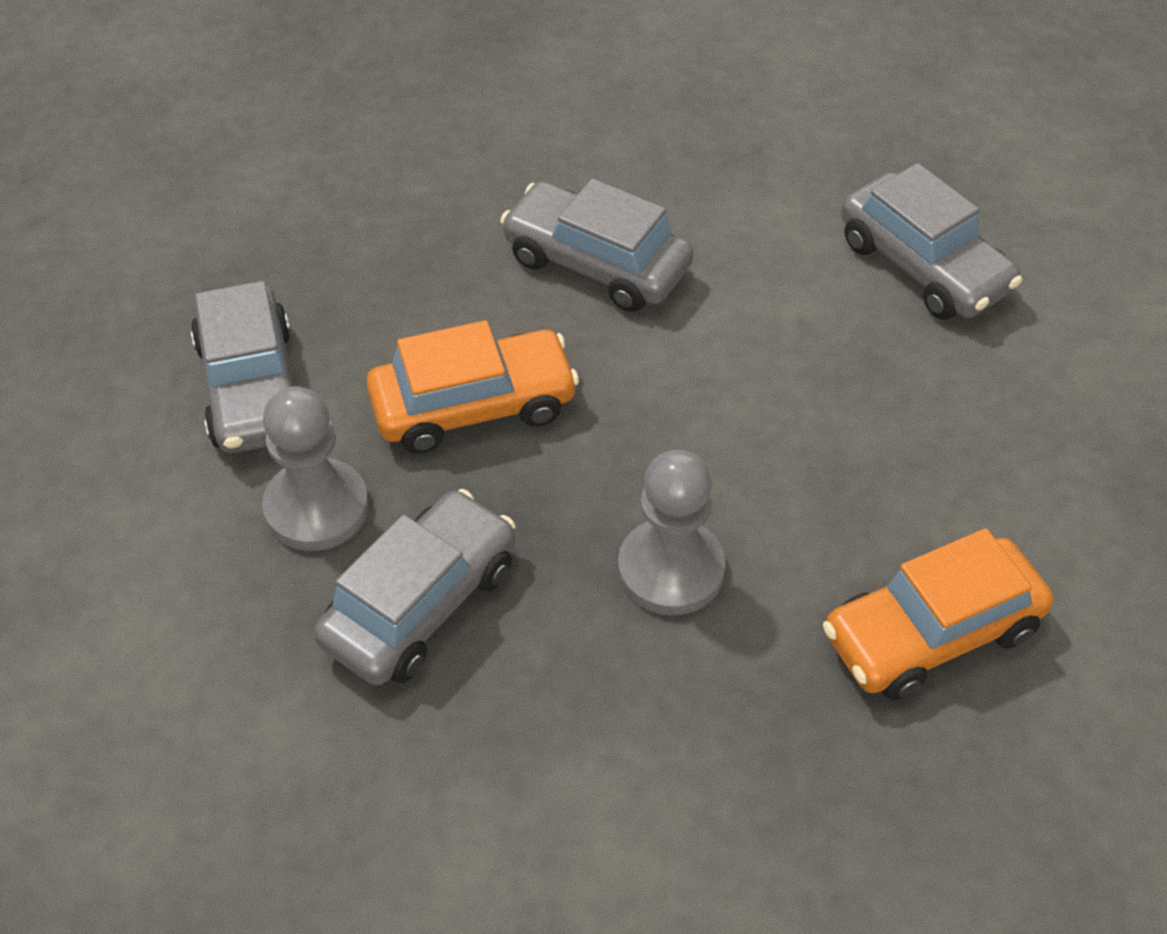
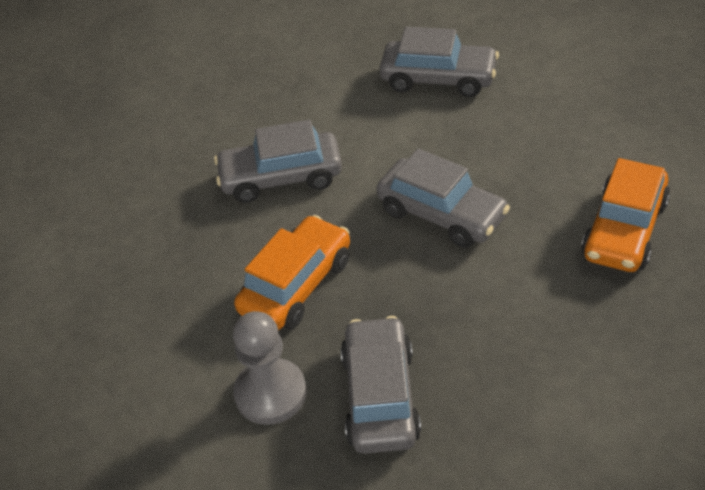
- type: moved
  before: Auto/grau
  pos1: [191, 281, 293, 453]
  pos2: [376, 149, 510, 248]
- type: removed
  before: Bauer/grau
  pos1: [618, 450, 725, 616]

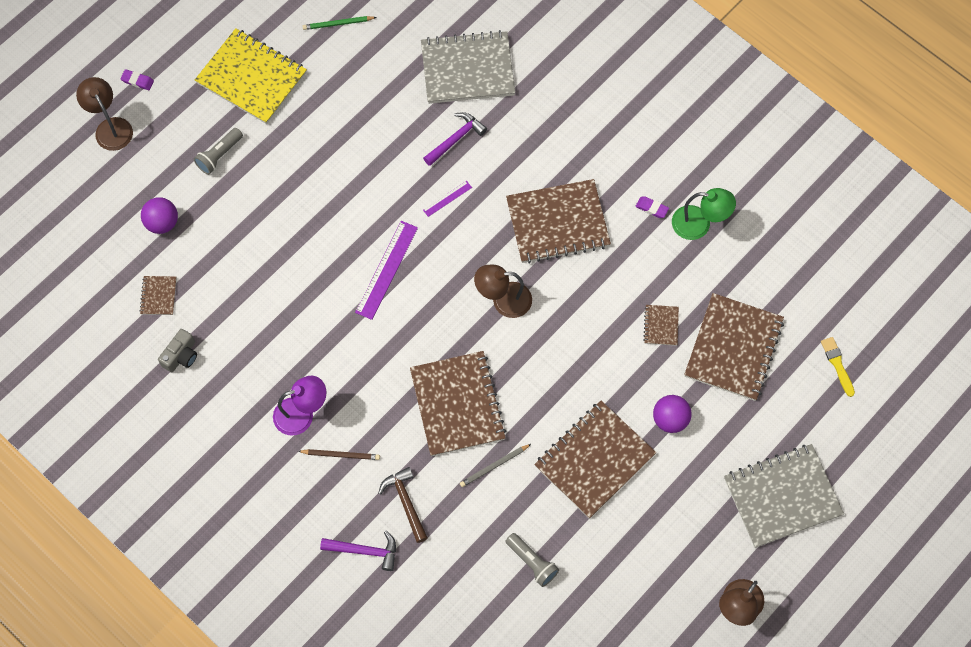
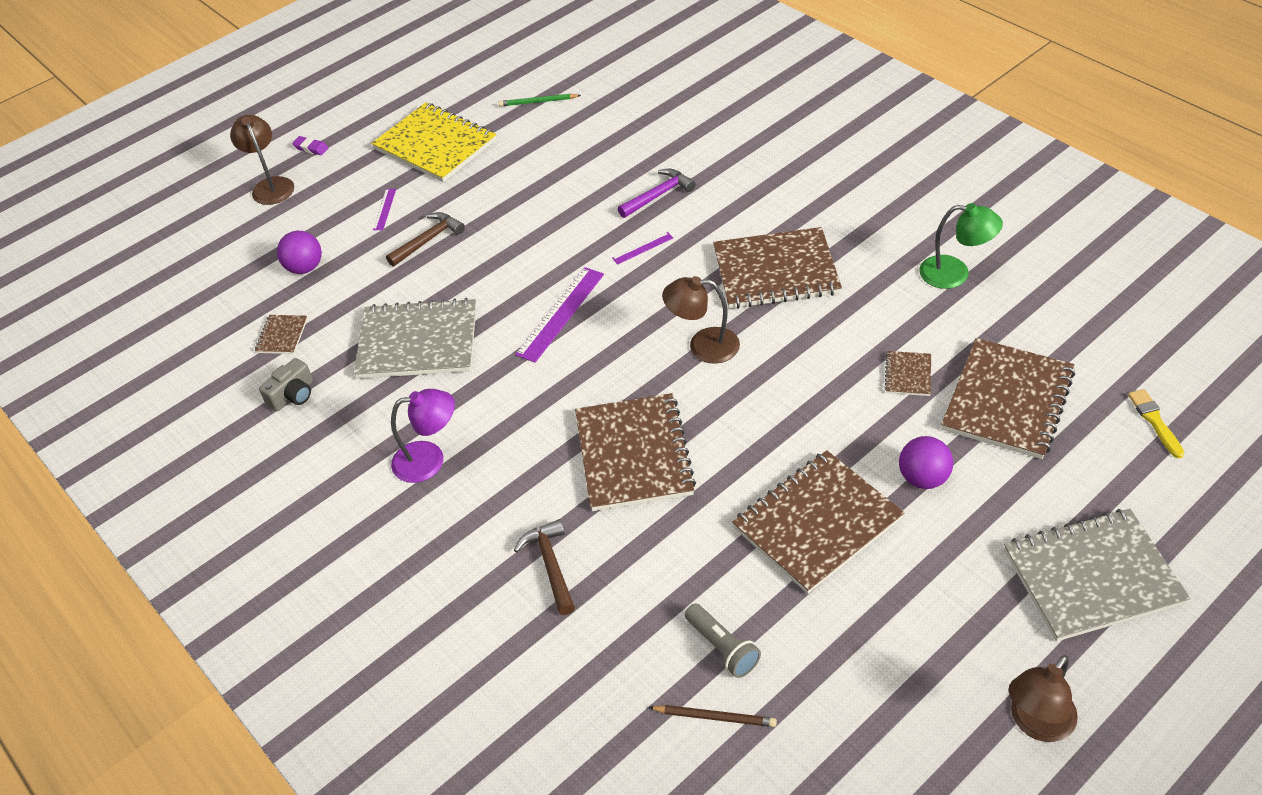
- type: replaced
  before: Taschenlampe/grau
  after: Lineal/lila
  pos1: [194, 128, 243, 175]
  pos2: [373, 189, 396, 230]
- type: moved
  before: Bleistift/braun
  pos1: [298, 449, 380, 460]
  pos2: [648, 705, 777, 727]
- type: removed
  before: Hammer/lila
  pos1: [320, 531, 396, 571]
- type: moved
  before: Notizbuch/grau
  pos1: [421, 30, 515, 104]
  pos2: [354, 298, 476, 379]
- type: removed
  before: Bleistift/grau
  pos1: [460, 444, 531, 487]
- type: removed
  before: Radiergummi/lila
  pos1: [635, 196, 669, 218]
- type: added
  after: Hammer/braun
  pos2: [386, 212, 465, 267]

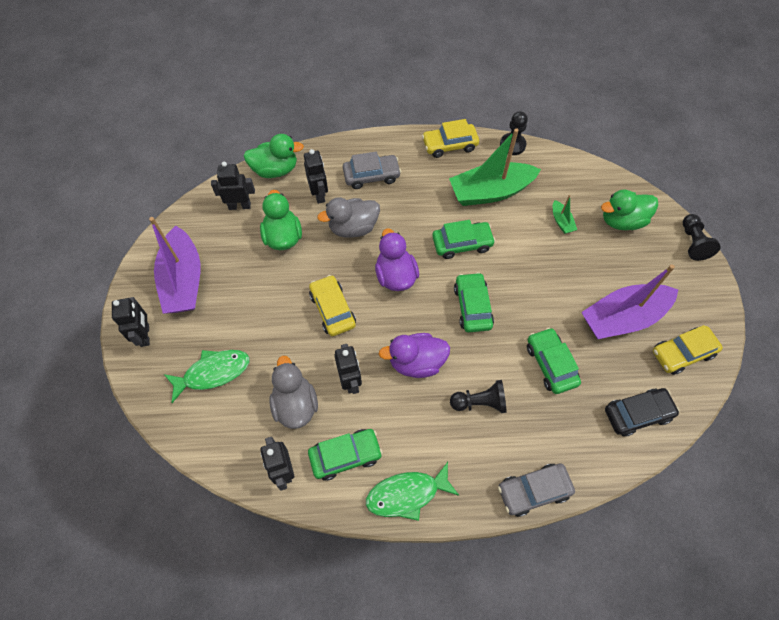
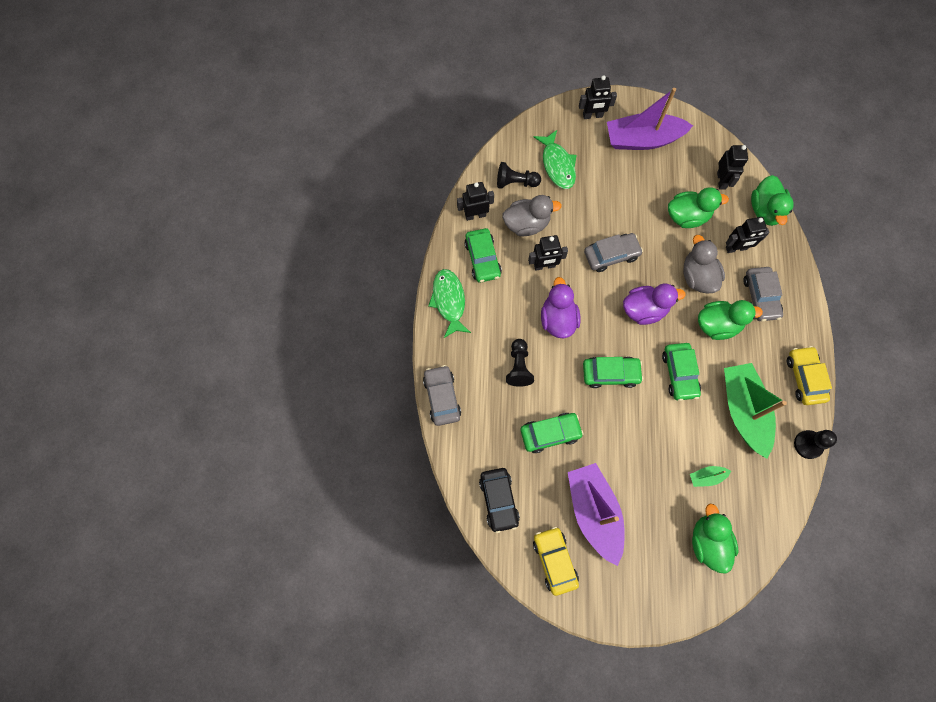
- type: recoloured
  before: Auto/gelb
  after: Auto/grau
  pos1: [309, 275, 356, 336]
  pos2: [584, 233, 643, 272]
- type: moved
  before: Bauer/schwarz
  pos1: [683, 214, 721, 261]
  pos2: [497, 162, 541, 189]
- type: added
  after: Ente/grün
  pos2: [698, 300, 763, 340]

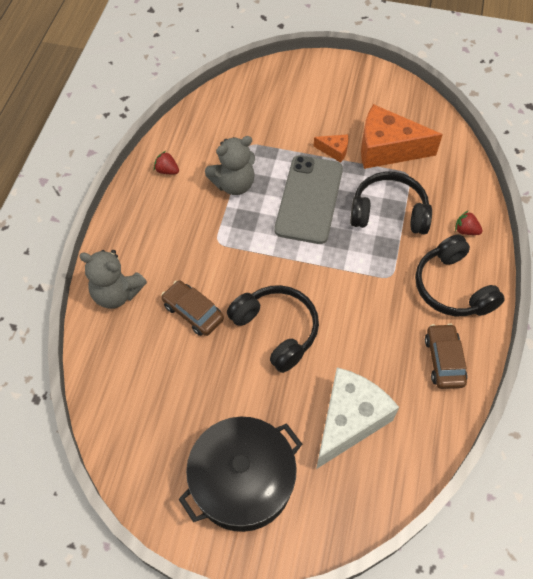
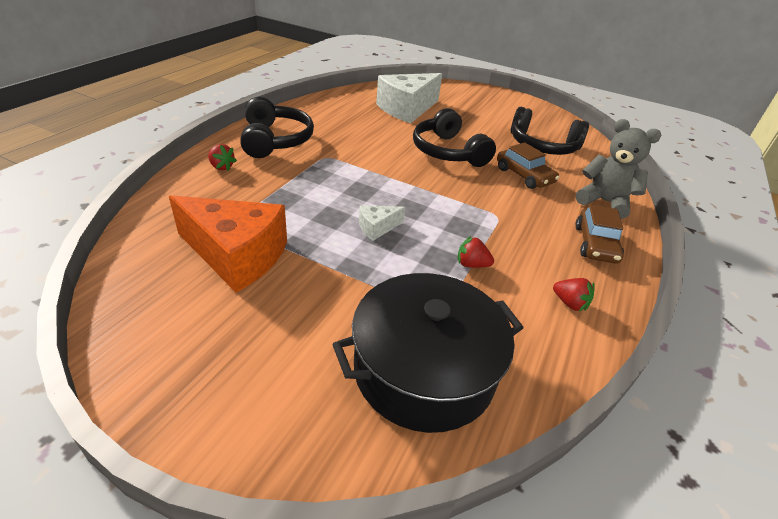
- type: moved
  before: Kochtopf/schwarz
  pos1: [179, 417, 302, 532]
  pos2: [332, 273, 524, 433]
- type: replaced
  before: Teddybär/grau
  after: Erdbeere/rot
  pos1: [205, 136, 255, 195]
  pos2: [458, 236, 494, 268]
- type: replaced
  before: Handy/grau
  after: Käse/weiß
  pos1: [275, 155, 343, 244]
  pos2: [359, 205, 405, 241]
- type: removed
  before: Käse/orange
  pos1: [314, 134, 348, 163]
- type: moved
  before: Kopfhörer/schwarz
  pos1: [350, 172, 432, 235]
  pos2: [511, 107, 589, 155]
- type: moved
  before: Auto/braun
  pos1: [425, 324, 467, 389]
  pos2: [575, 204, 624, 264]

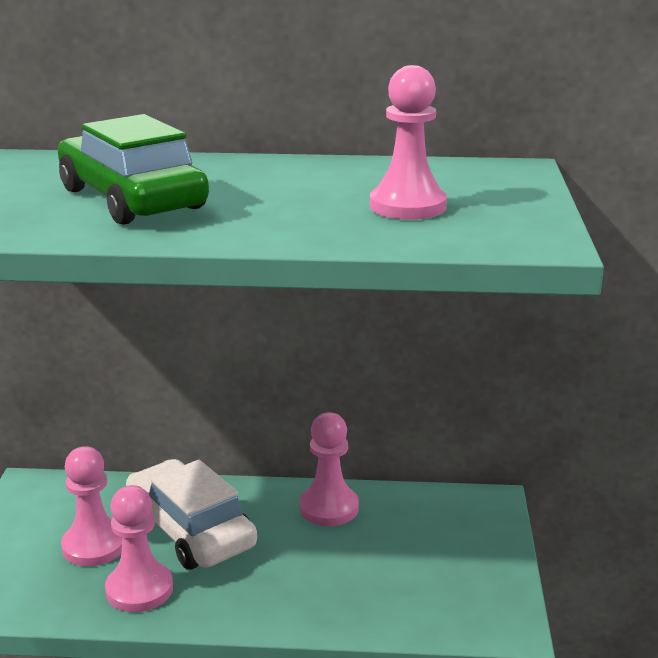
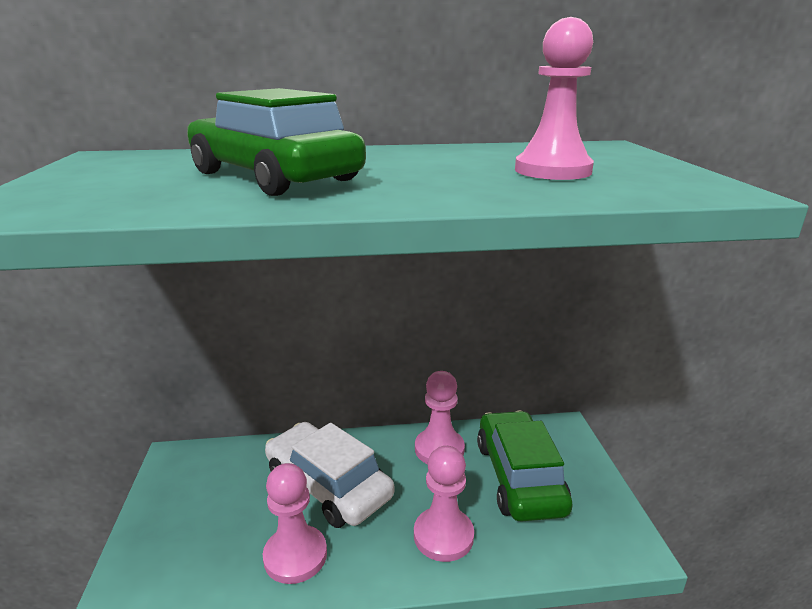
- type: moved
  before: Bauer/rosa
  pos1: [61, 446, 122, 566]
  pos2: [414, 446, 474, 562]
- type: added
  after: Auto/grün
  pos2: [477, 411, 573, 522]

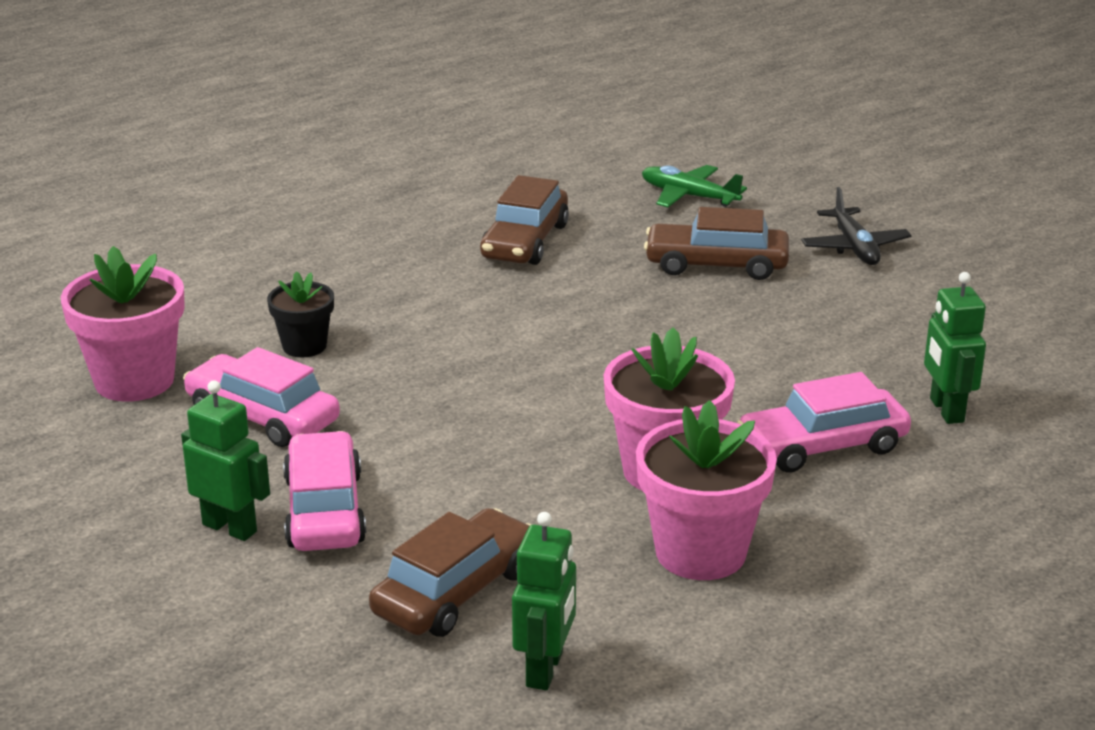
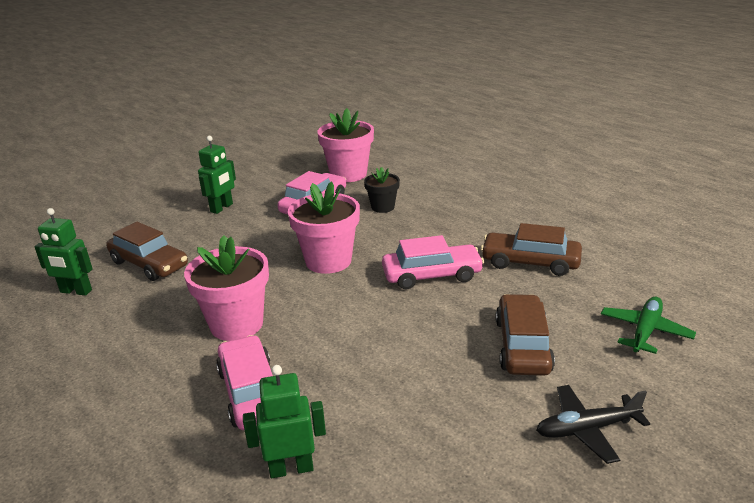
- type: moved
  before: Auto/rosa
  pos1: [283, 431, 367, 551]
  pos2: [382, 235, 484, 289]
- type: moved
  before: Blumentopf/rosa
  pos1: [636, 400, 777, 580]
  pos2: [288, 181, 360, 274]

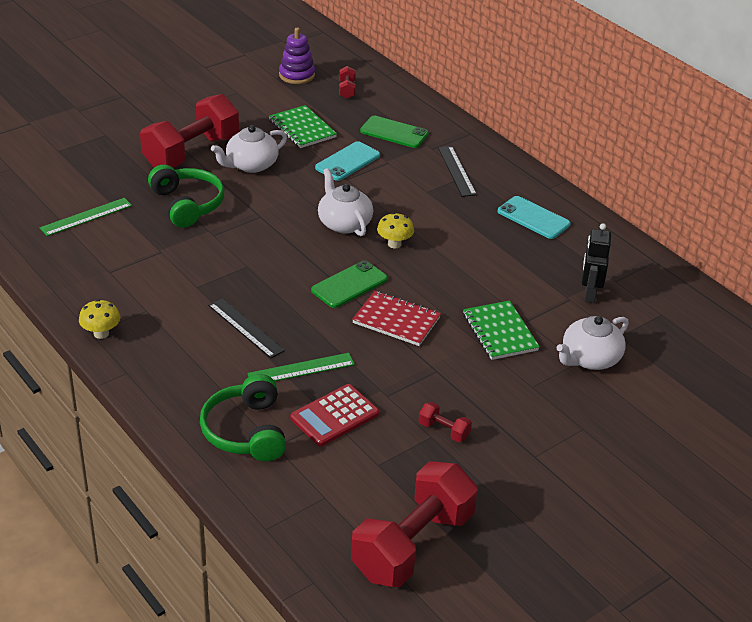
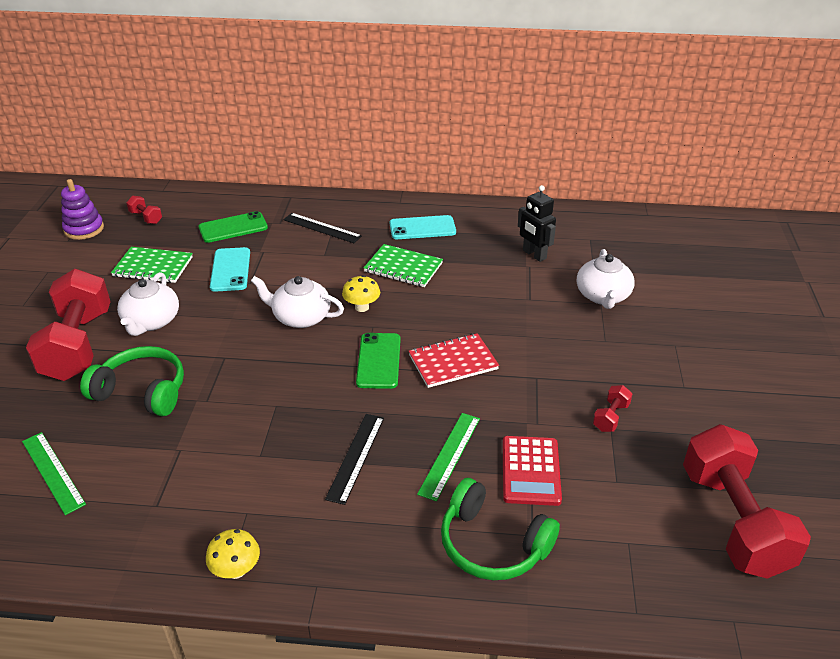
- type: turned
  before: Lineal/grün
  pos1: [40, 198, 132, 236]
  pos2: [22, 432, 86, 515]
  turn: -45
- type: turned
  before: Lineal/schwarz
  pos1: [208, 298, 285, 358]
  pos2: [325, 414, 384, 505]
  turn: -75
- type: turned
  before: Hantel/rot
  pos1: [419, 402, 472, 442]
  pos2: [593, 385, 632, 432]
  turn: -45
- type: moved
  before: Notizbuch/grün
  pos1: [463, 300, 540, 360]
  pos2: [364, 244, 443, 287]

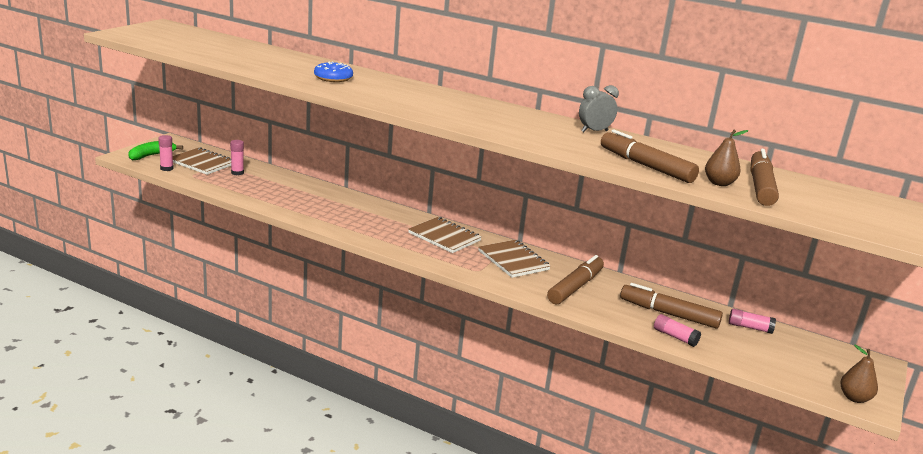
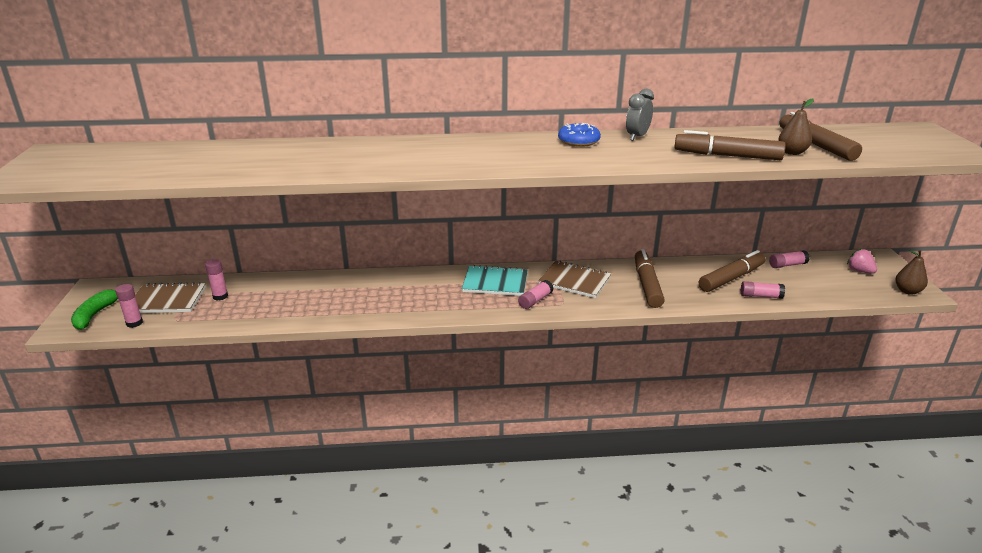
- type: moved
  before: Donut/blau
  pos1: [314, 61, 353, 82]
  pos2: [558, 123, 601, 147]
- type: recoloured
  before: Notizbuch/braun
  after: Notizbuch/türkis
  pos1: [408, 217, 482, 253]
  pos2: [462, 265, 528, 296]
- type: turned
  before: Filzstift/braun
  pos1: [620, 283, 723, 329]
  pos2: [699, 250, 765, 292]
  turn: 150
- type: added
  after: Klebestift/rosa
  pos2: [518, 280, 553, 309]
- type: added
  after: Erdbeere/rosa
  pos2: [847, 248, 877, 274]

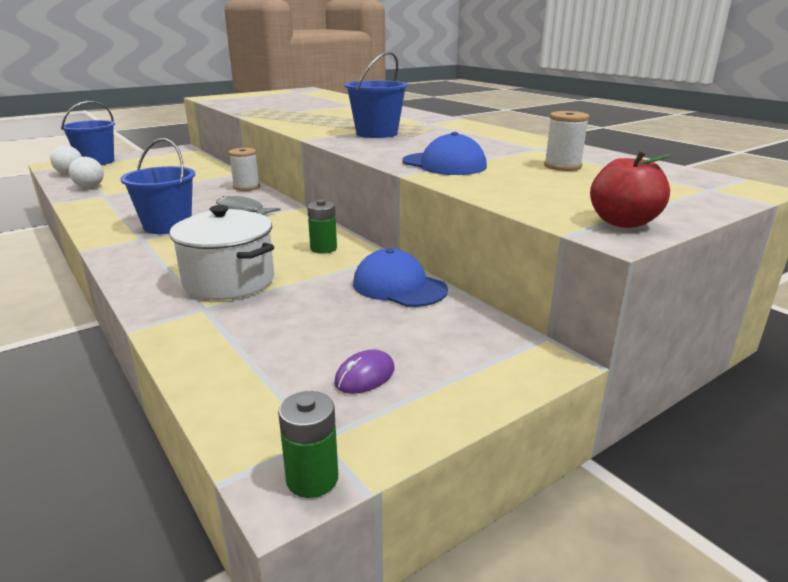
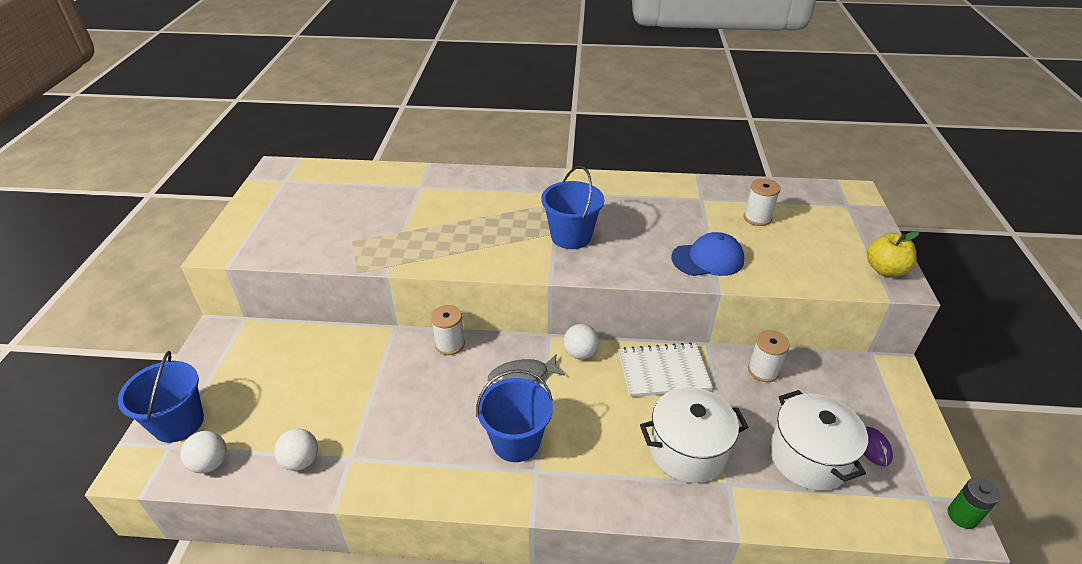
- type: replaced
  before: Batterie/grün
  after: Notizbuch/weiß
  pos1: [307, 200, 337, 254]
  pos2: [618, 342, 713, 397]
- type: replaced
  before: Kappe/blau
  after: Garnrolle/weiß
  pos1: [353, 248, 448, 307]
  pos2: [748, 330, 790, 382]
- type: recoloured
  before: Apfel/rot
  after: Apfel/gelb
  pos1: [590, 150, 673, 228]
  pos2: [867, 231, 919, 277]
- type: added
  after: Ball/weiß
  pos2: [564, 324, 599, 359]
- type: added
  after: Kochtopf/weiß
  pos2: [770, 390, 868, 491]

